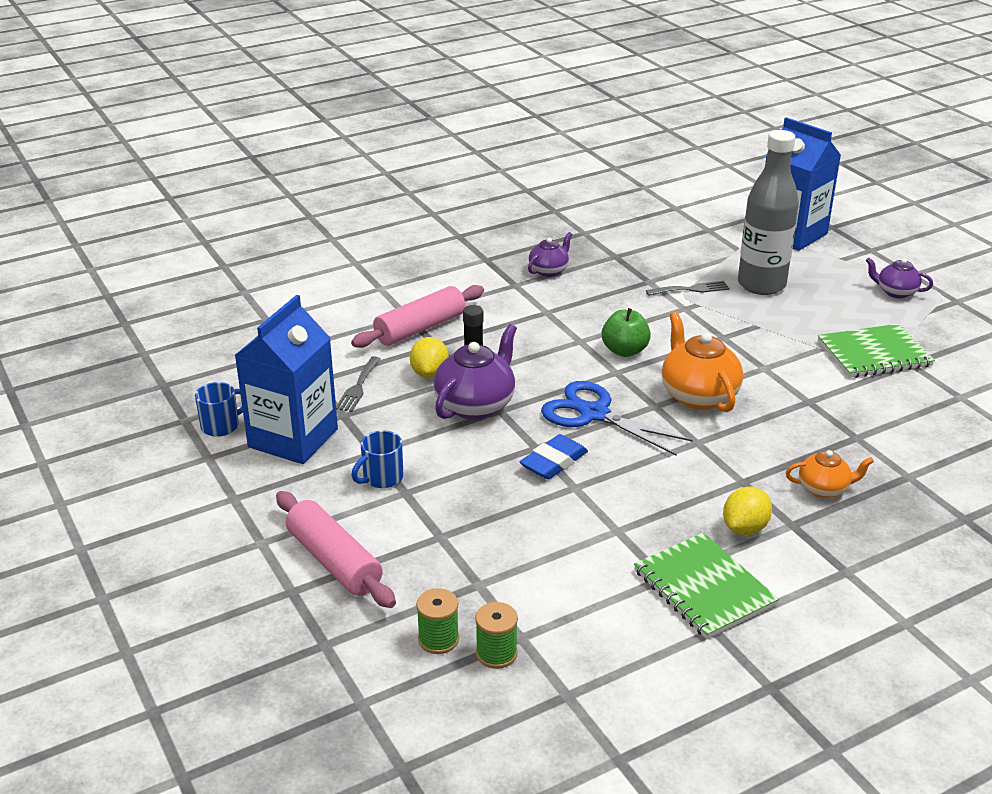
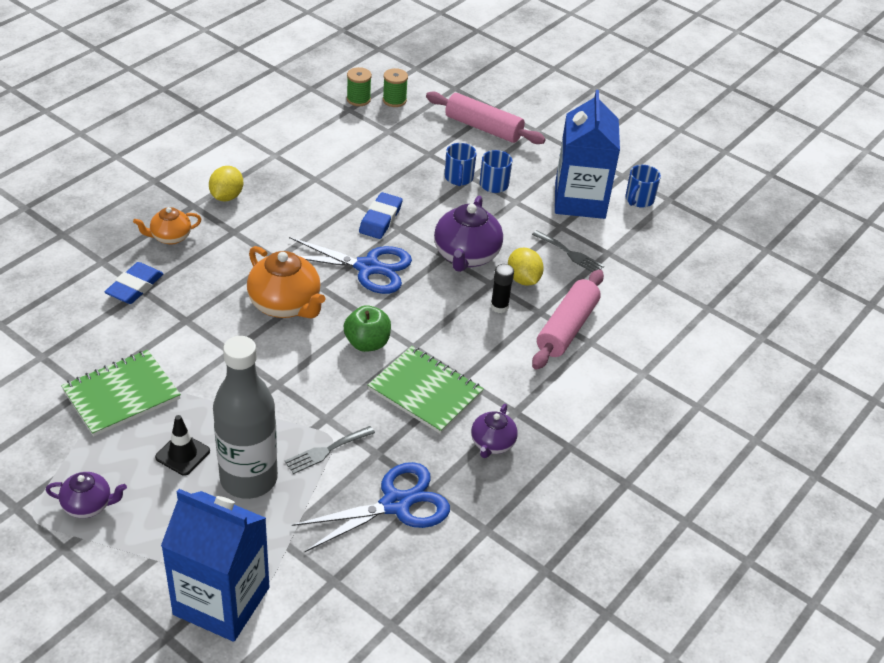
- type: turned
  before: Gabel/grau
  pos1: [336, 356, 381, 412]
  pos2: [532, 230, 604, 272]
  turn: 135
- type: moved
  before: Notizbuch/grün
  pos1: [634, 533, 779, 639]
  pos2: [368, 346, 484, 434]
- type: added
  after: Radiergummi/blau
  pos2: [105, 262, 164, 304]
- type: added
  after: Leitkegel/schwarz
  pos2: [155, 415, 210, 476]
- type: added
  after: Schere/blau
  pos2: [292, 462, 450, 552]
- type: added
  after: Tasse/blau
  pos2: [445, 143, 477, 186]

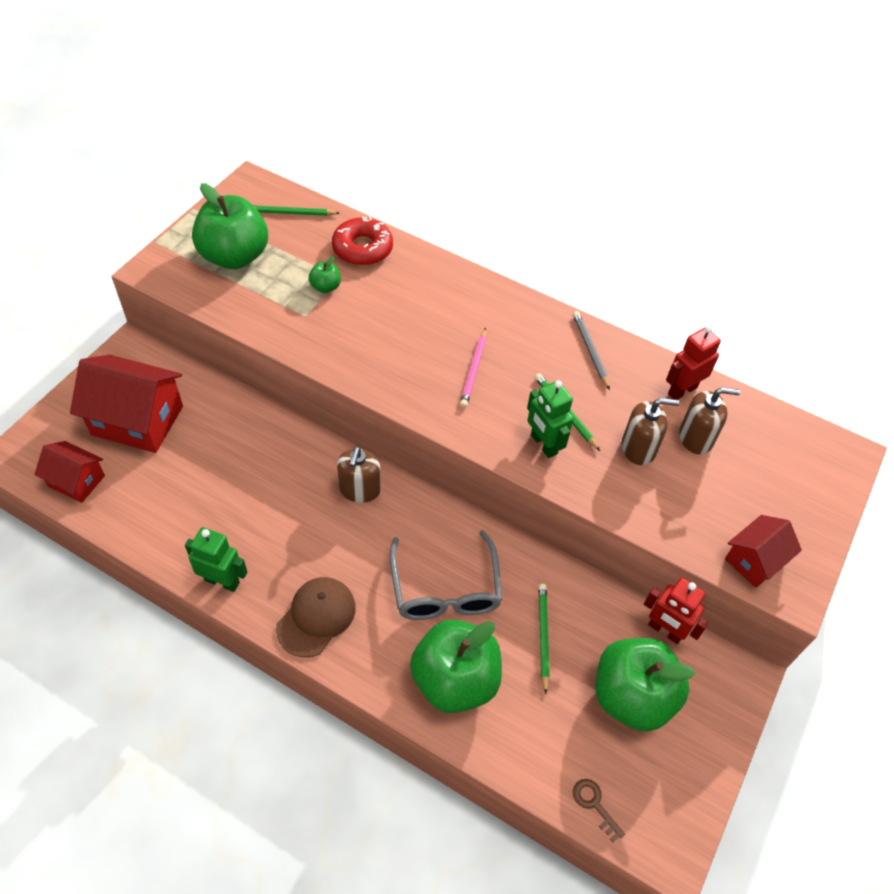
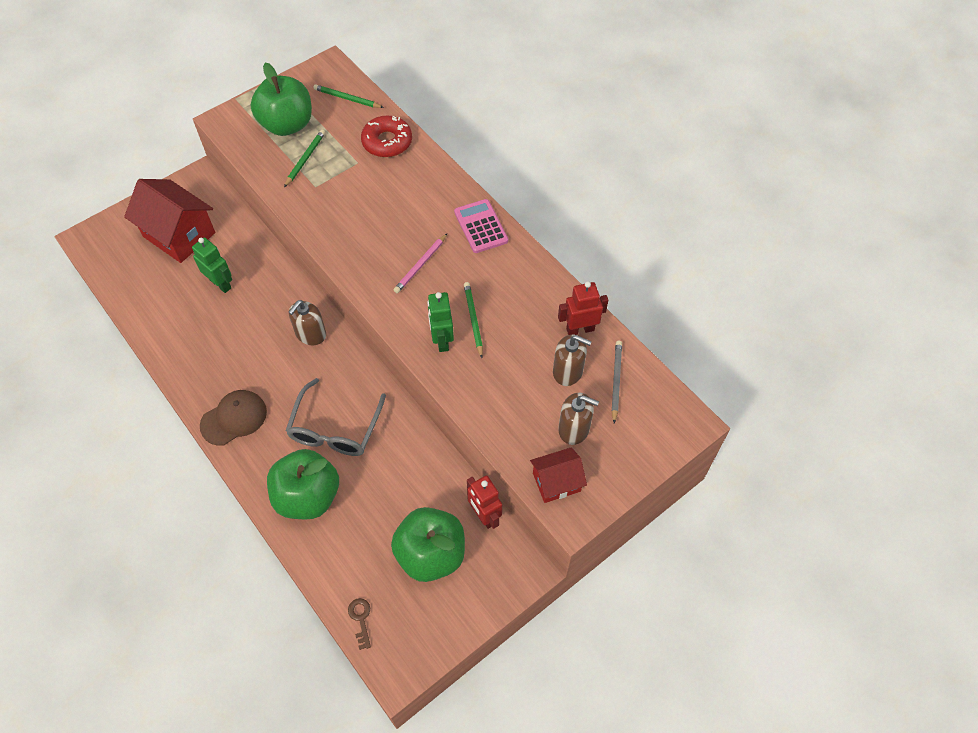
- type: removed
  before: Haus/rot
  pos1: [34, 441, 105, 503]
- type: moved
  before: Roboter/grün
  pos1: [185, 527, 247, 592]
  pos2: [192, 238, 232, 293]
- type: removed
  before: Apfel/grün
  pos1: [309, 256, 341, 293]
- type: moved
  before: Bleistift/grün
  pos1: [539, 584, 550, 694]
  pos2: [284, 130, 325, 187]
- type: moved
  before: Bleistift/grau
  pos1: [573, 311, 610, 390]
  pos2: [611, 341, 622, 423]
- type: moved
  before: Seifenspender/braun
  pos1: [622, 398, 679, 465]
  pos2: [558, 393, 599, 445]
- type: added
  after: Taschenrechner/rosa
  pos2: [454, 199, 508, 253]

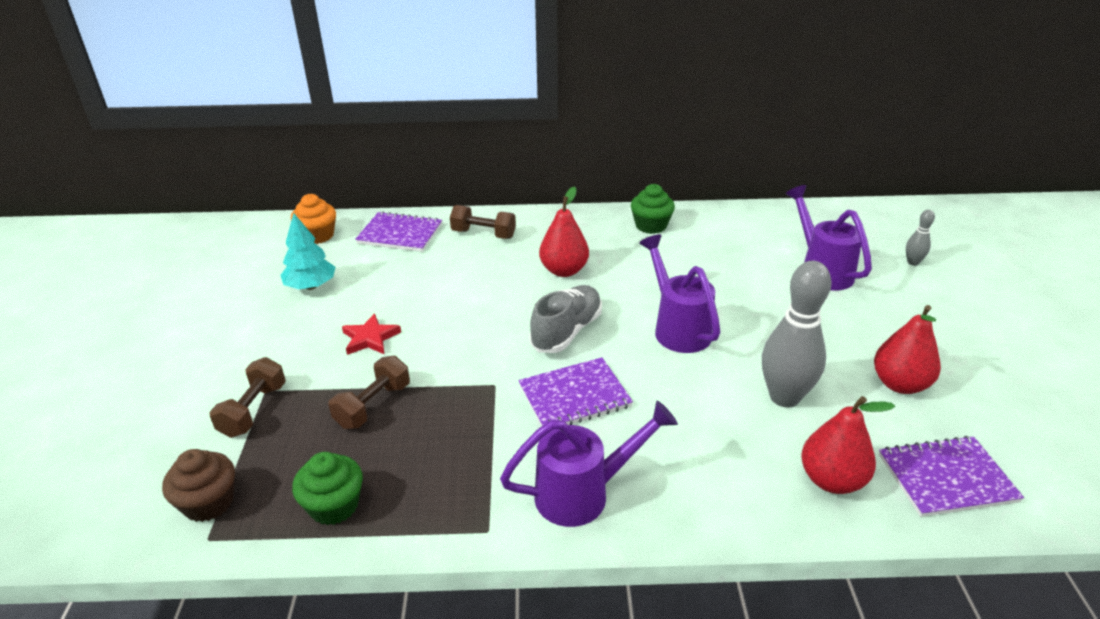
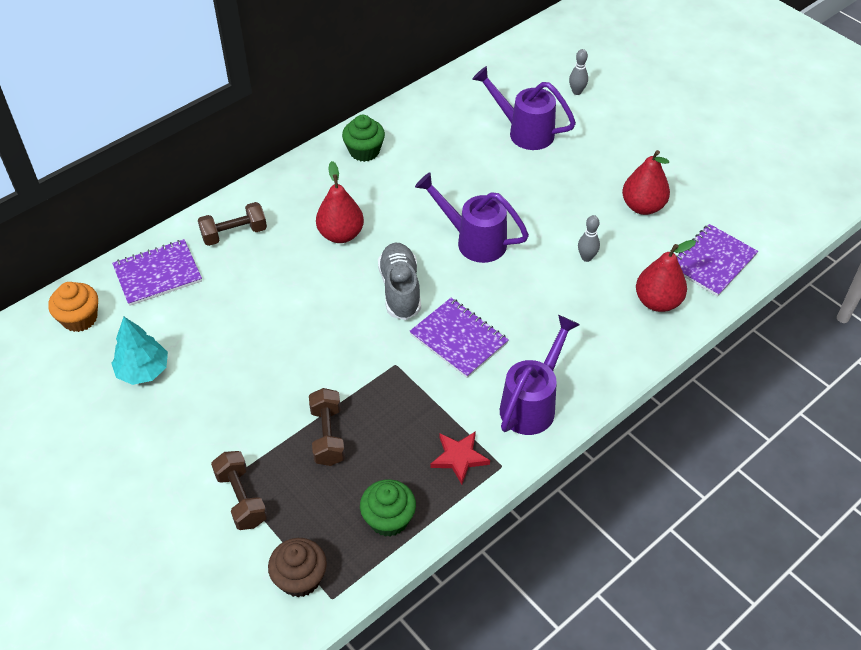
- type: moved
  before: Stern/rot
  pos1: [342, 313, 401, 355]
  pos2: [430, 431, 490, 485]
- type: turned
  before: Notizbuch/lila
  pos1: [518, 357, 633, 426]
  pos2: [409, 298, 509, 378]
  turn: -75
- type: resized
  before: Bowlingkegel/grau
  pos1: [762, 261, 832, 407]
  pos2: [578, 215, 600, 262]
  scale: 0.46

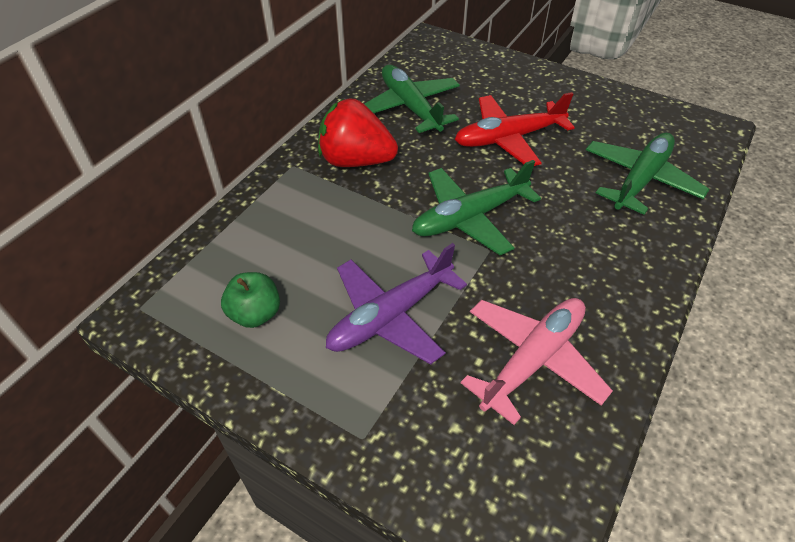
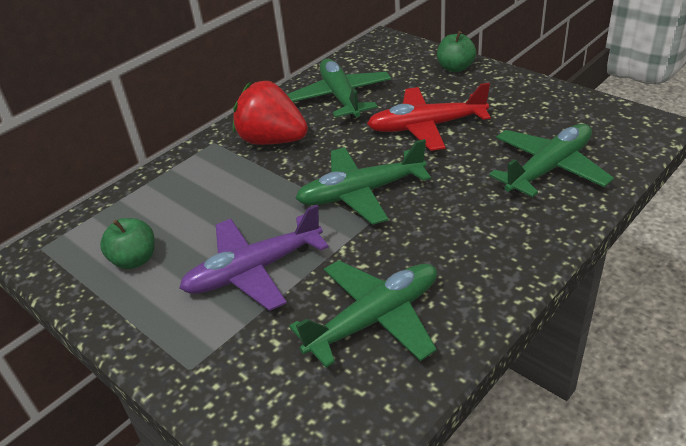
- type: recoloured
  before: Flugzeug/rosa
  after: Flugzeug/grün
  pos1: [461, 298, 613, 425]
  pos2: [289, 260, 437, 368]
- type: added
  after: Apfel/grün
  pos2: [437, 31, 476, 72]

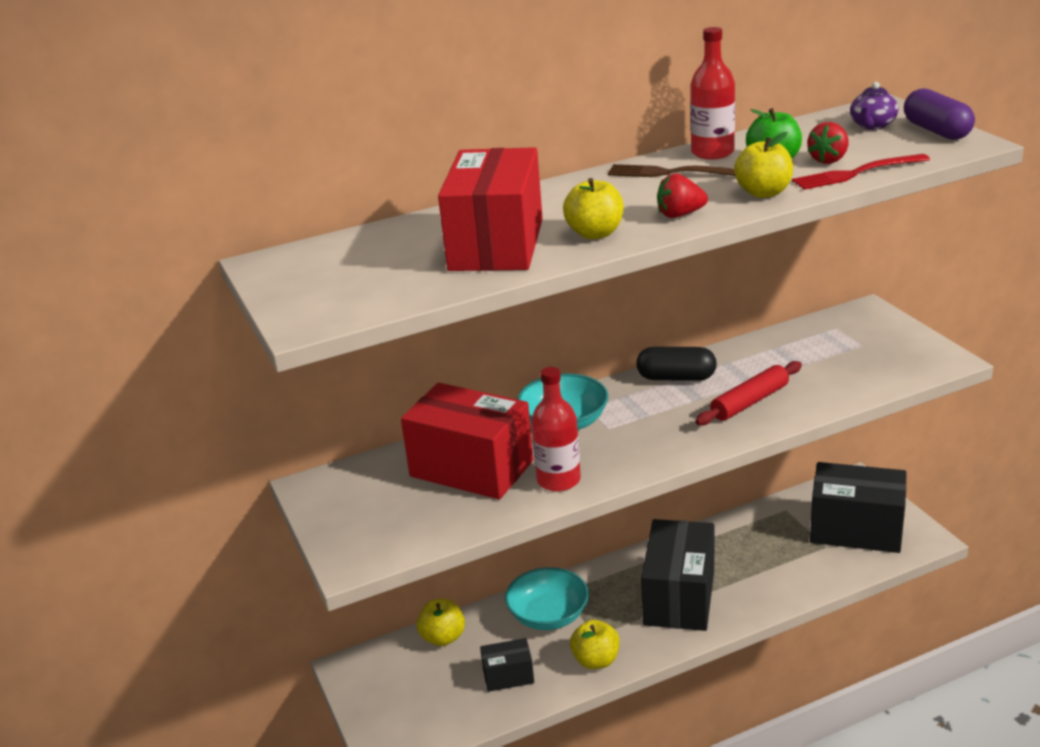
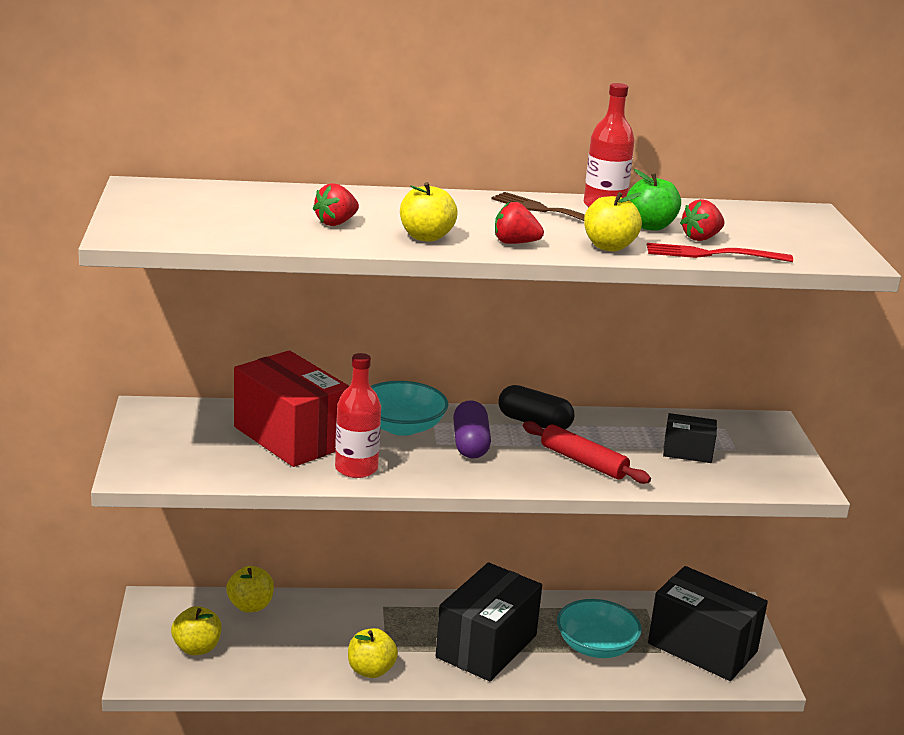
- type: replaced
  before: Schachtel/rot
  after: Erdbeere/rot
  pos1: [438, 147, 543, 271]
  pos2: [313, 183, 359, 226]
- type: moved
  before: Schachtel/schwarz
  pos1: [480, 638, 534, 692]
  pos2: [663, 413, 717, 463]
- type: moved
  before: Schüssel/türkis
  pos1: [505, 567, 589, 630]
  pos2: [557, 599, 642, 658]
- type: turned
  before: Nudelholz/rot
  pos1: [695, 361, 802, 425]
  pos2: [523, 421, 651, 484]
  turn: 60
- type: removed
  before: Teekanne/lila
  pos1: [850, 82, 898, 130]
- type: moved
  before: Kapsel/lila
  pos1: [904, 89, 975, 140]
  pos2: [453, 400, 491, 459]
- type: added
  after: Apfel/gelb
  pos2: [171, 606, 222, 655]

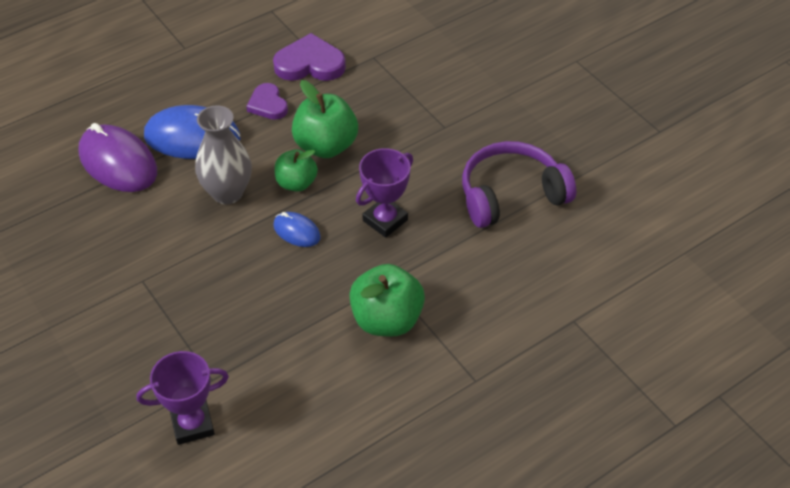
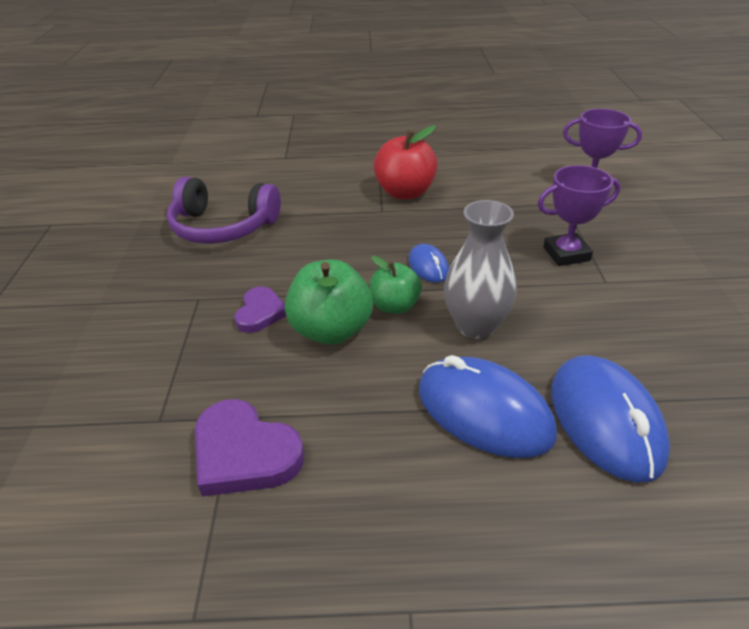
- type: recoloured
  before: Computermaus/lila
  after: Computermaus/blau
  pos1: [78, 123, 157, 192]
  pos2: [551, 355, 670, 482]
- type: moved
  before: Herz/lila
  pos1: [246, 83, 288, 120]
  pos2: [234, 286, 286, 333]
- type: recoloured
  before: Apfel/grün
  after: Apfel/rot
  pos1: [349, 264, 425, 337]
  pos2: [373, 126, 438, 199]
- type: moved
  before: Pokal/lila
  pos1: [356, 148, 413, 238]
  pos2: [538, 165, 621, 266]

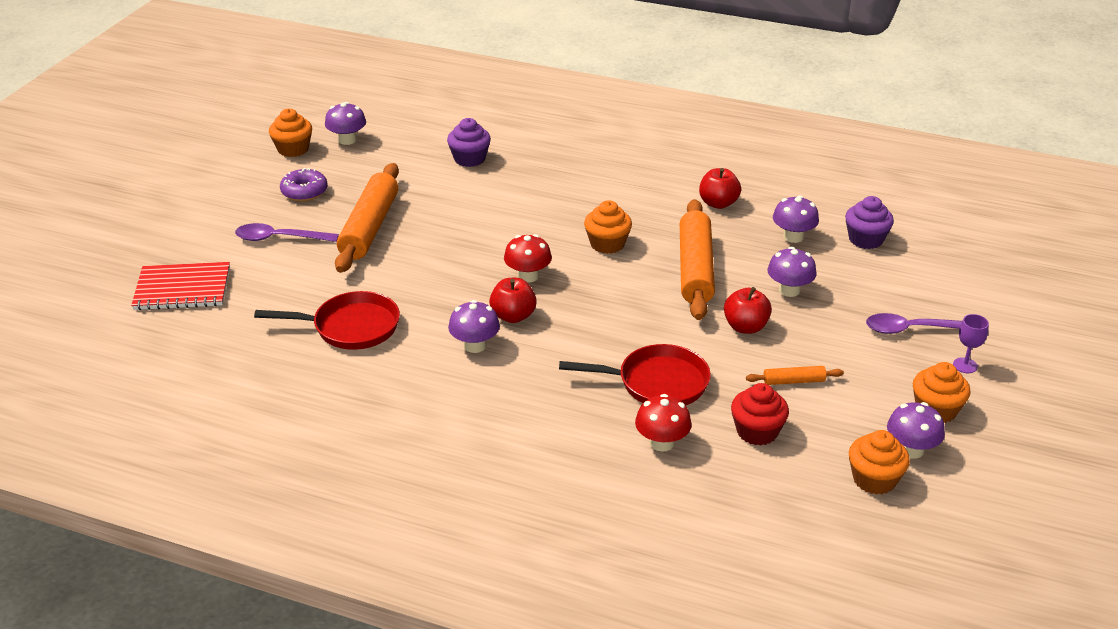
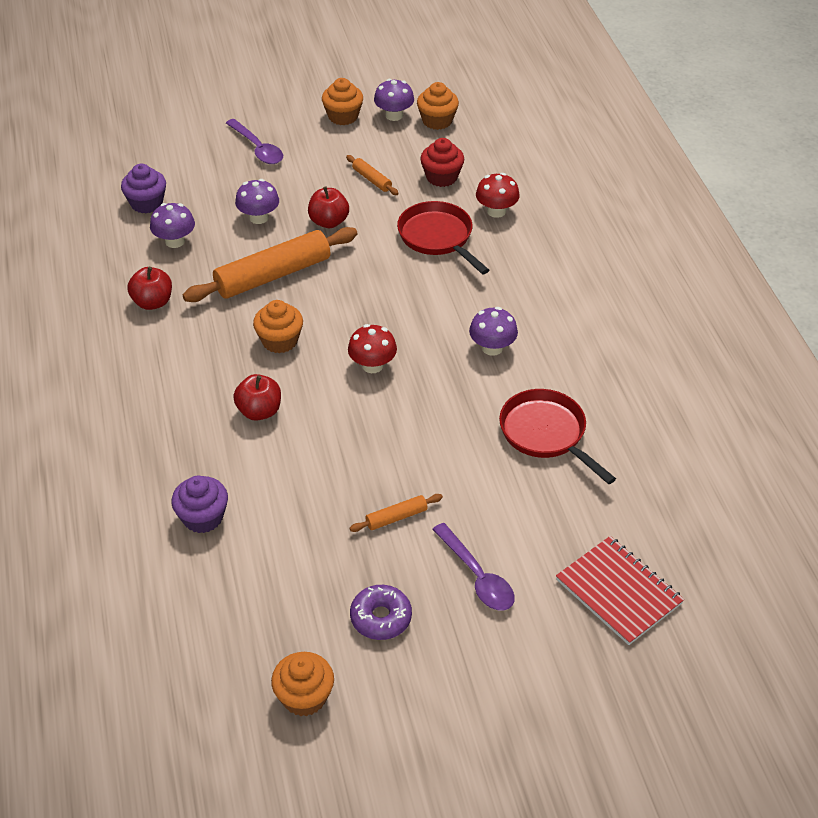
- type: removed
  before: Pilz/lila
  pos1: [325, 102, 366, 145]
- type: resized
  before: Nudelholz/orange
  pos1: [335, 163, 399, 273]
  pos2: [349, 494, 443, 532]
  scale: 0.45
- type: moved
  before: Apfel/rot
  pos1: [489, 278, 537, 323]
  pos2: [233, 374, 281, 421]
- type: removed
  before: Kelch/lila
  pos1: [953, 314, 989, 373]

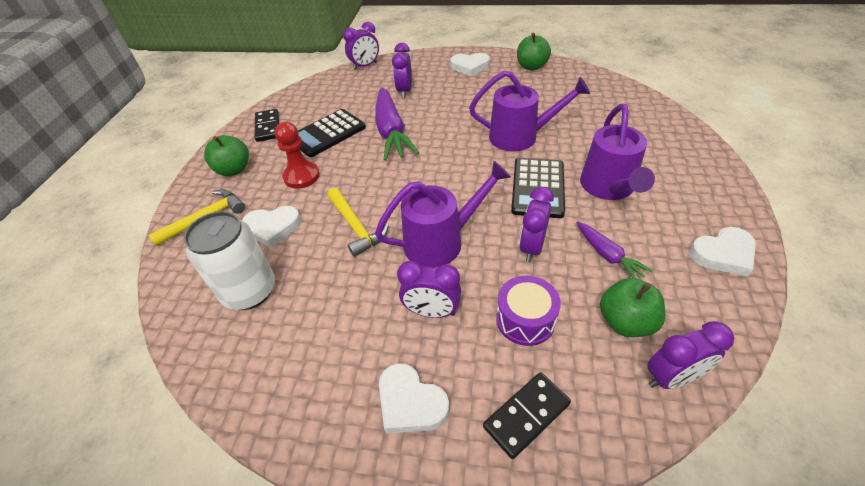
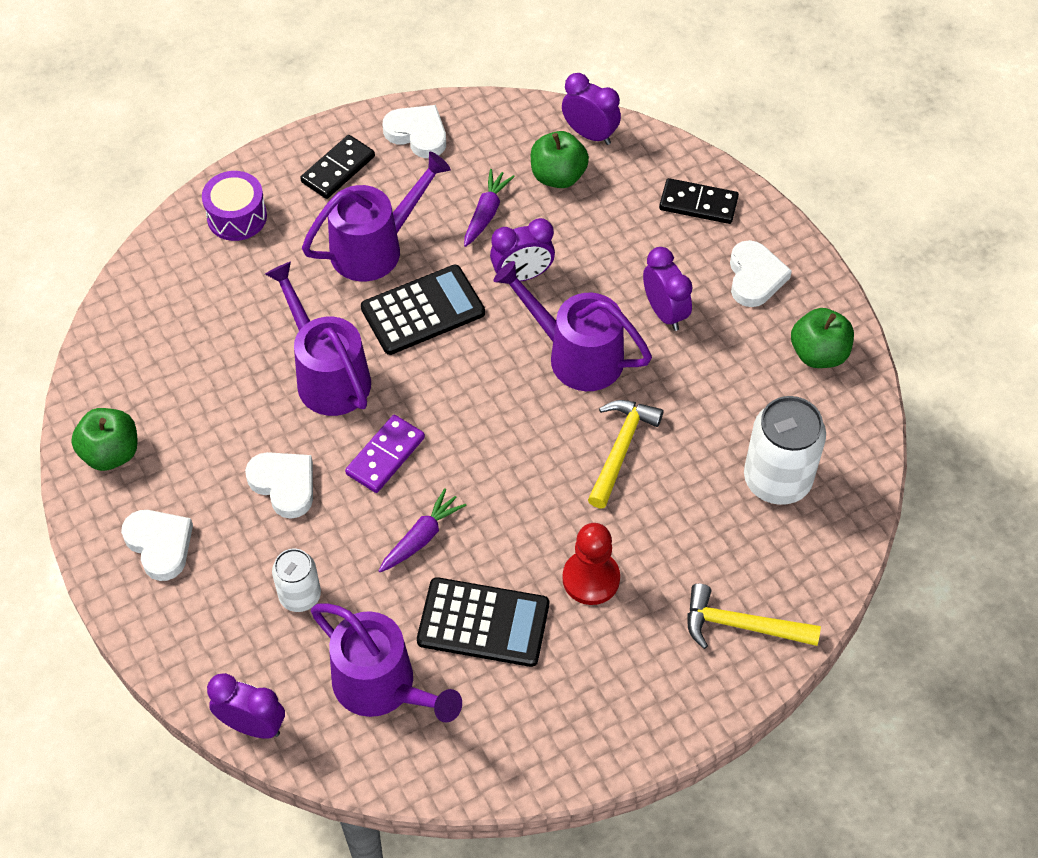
- type: moved
  before: Apfel/grün
  pos1: [204, 135, 249, 176]
  pos2: [791, 308, 854, 368]
- type: moved
  before: Herz/weiß
  pos1: [242, 206, 301, 248]
  pos2: [245, 452, 313, 519]
- type: moved
  before: Dominostein/schwarz
  pos1: [255, 109, 279, 142]
  pos2: [300, 135, 375, 199]
- type: resized
  before: Karotte/lila
  pos1: [375, 87, 419, 161]
  pos2: [379, 488, 467, 572]
  scale: 0.53
- type: replaced
  before: Wecker/lila
  after: Dose/weiß
  pos1: [392, 43, 412, 98]
  pos2: [272, 549, 321, 612]
- type: moved
  before: Trommel/lila
  pos1: [496, 276, 561, 346]
  pos2: [202, 171, 267, 241]
- type: added
  after: Gießkanne/lila
  pos2: [311, 603, 462, 723]
- type: added
  after: Dominostein/lila
  pos2: [345, 415, 425, 493]

